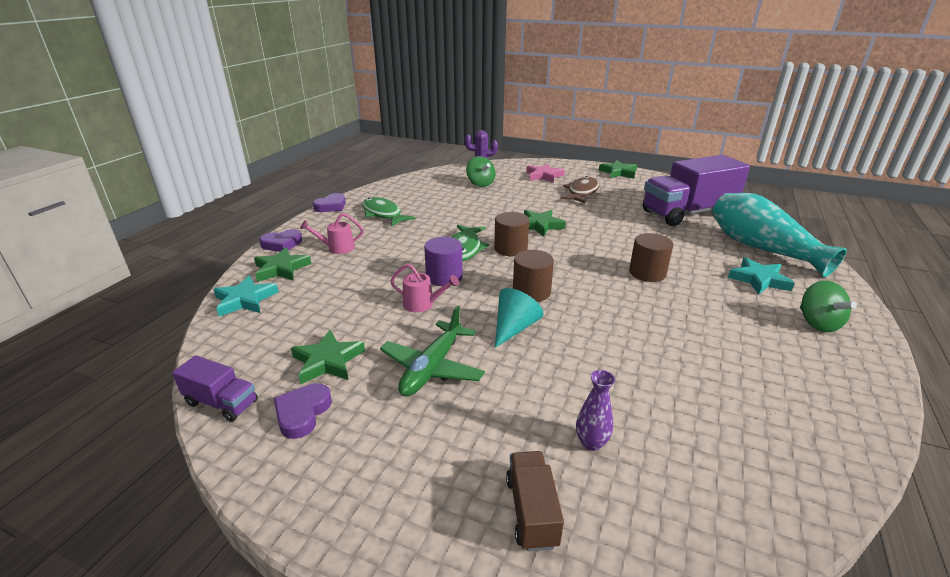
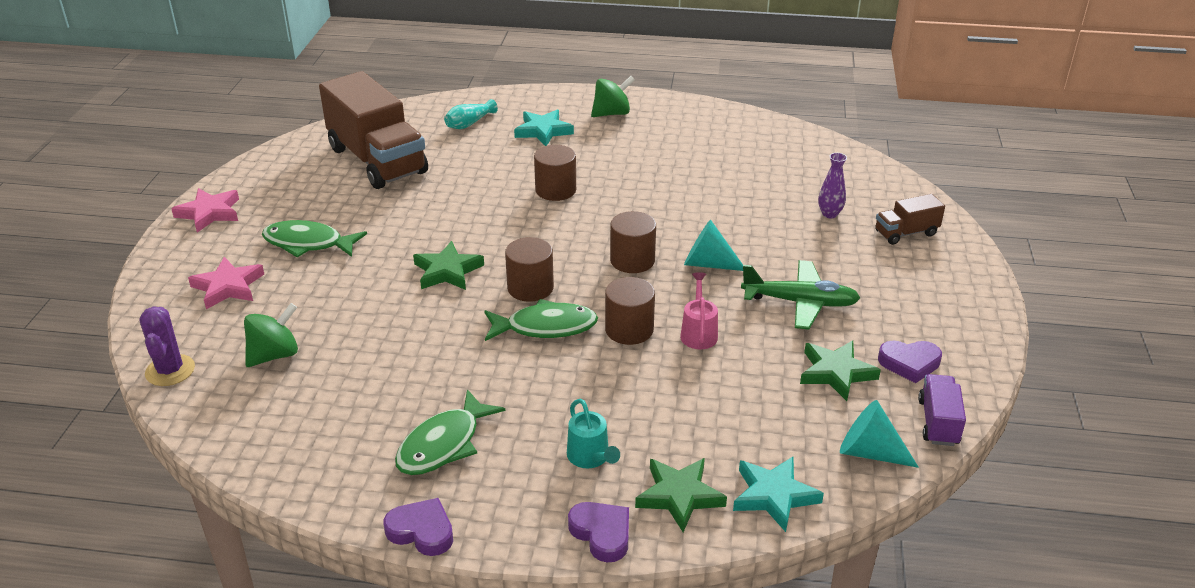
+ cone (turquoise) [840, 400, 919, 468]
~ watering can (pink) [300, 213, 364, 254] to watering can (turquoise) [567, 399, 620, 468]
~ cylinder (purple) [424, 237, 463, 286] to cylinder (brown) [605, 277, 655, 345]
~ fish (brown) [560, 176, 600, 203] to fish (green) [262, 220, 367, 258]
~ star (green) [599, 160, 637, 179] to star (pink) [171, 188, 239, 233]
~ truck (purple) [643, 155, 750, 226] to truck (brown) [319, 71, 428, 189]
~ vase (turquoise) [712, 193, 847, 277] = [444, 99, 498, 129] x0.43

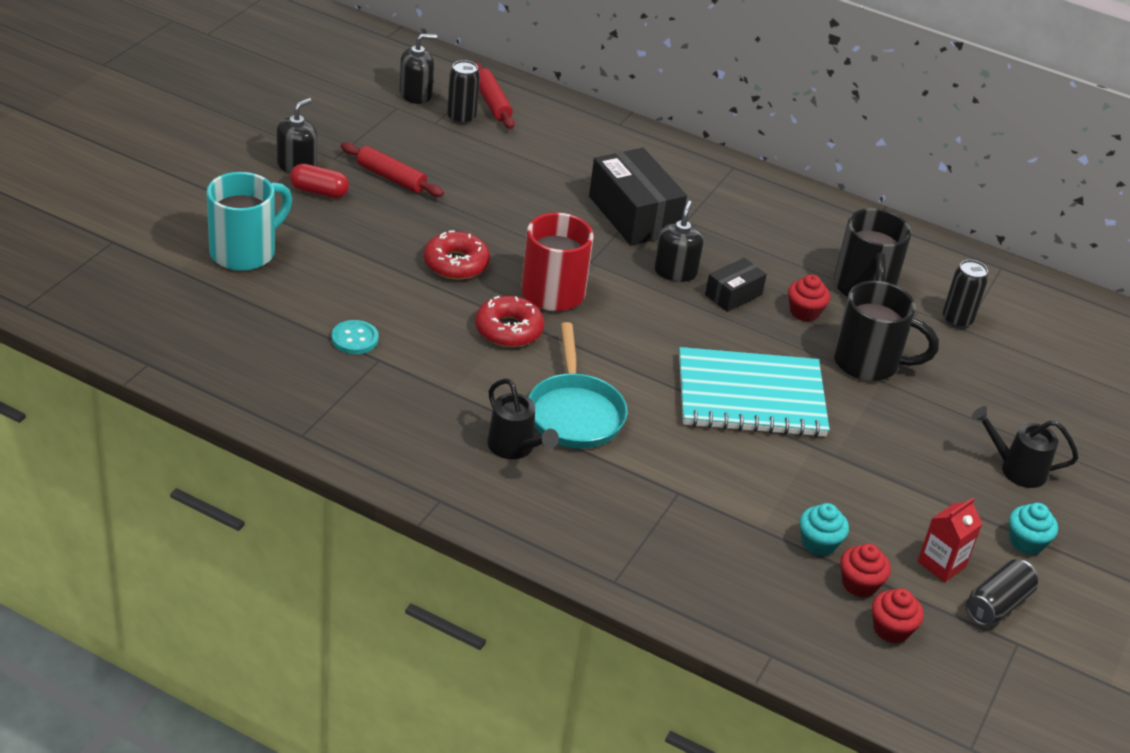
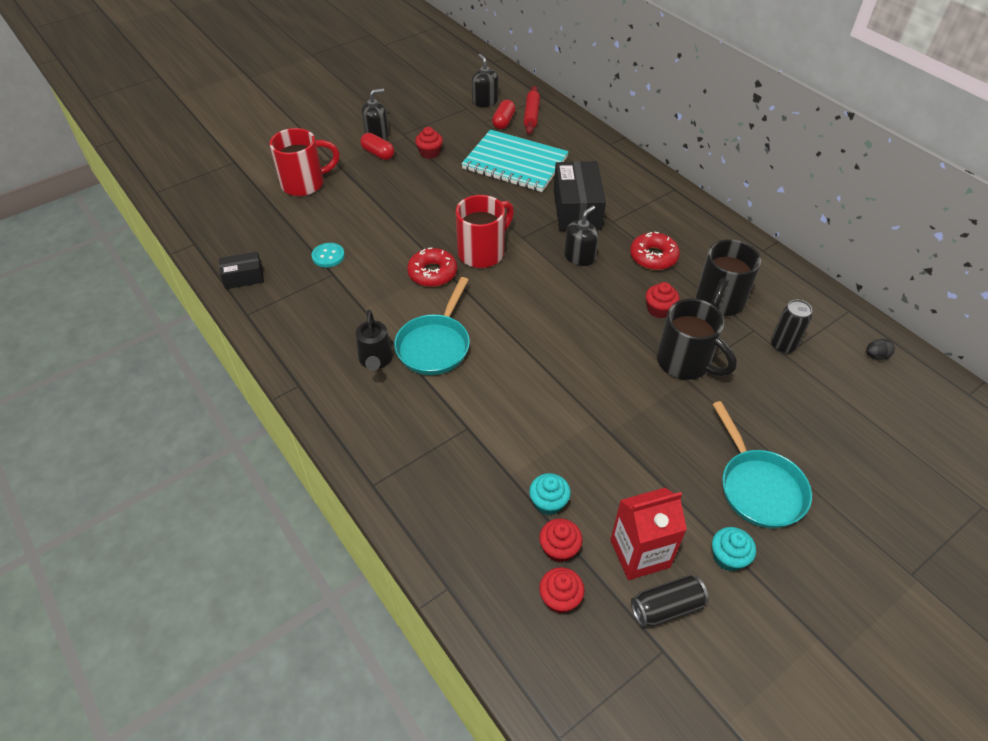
+ egg (black) [866, 339, 895, 360]
~ donut (red) [424, 230, 490, 280] to [630, 232, 680, 270]
~ notebook (turquoise) [679, 347, 830, 437] to [461, 129, 569, 192]
~ box (black) [705, 258, 767, 312] to [219, 252, 264, 289]
~ rolling pin (red) [341, 142, 444, 197] to cupcake (red) [415, 127, 443, 159]
~ can (black) [447, 60, 480, 125] to capsule (red) [492, 100, 516, 129]
~ watering can (black) [971, 406, 1078, 488] to pan (turquoise) [712, 401, 812, 529]
~ mug (turquoise) [206, 172, 292, 271] to mug (red) [269, 128, 340, 196]
~ soap dispenser (black) [400, 34, 437, 104] = [472, 54, 498, 107] 120 degrees counterclockwise
~ carton (red) [917, 498, 982, 582] = [610, 488, 687, 580] x1.51

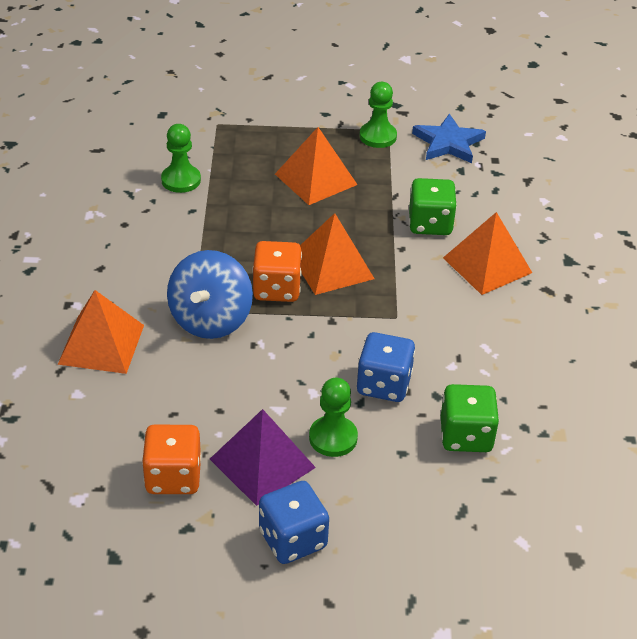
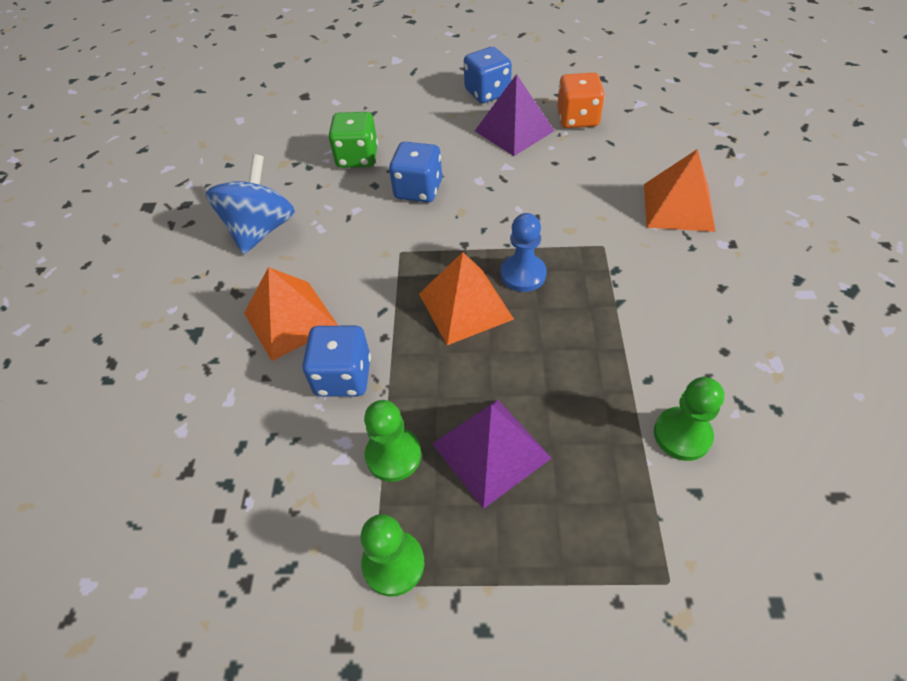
- star (blue) [412, 114, 486, 163]
~ spinning top (blue) [167, 250, 253, 339] to [206, 154, 295, 255]
~ pawn (green) [309, 377, 358, 457] to [364, 400, 421, 482]
~ dice (orange) [252, 241, 302, 302] to pawn (blue) [500, 213, 547, 292]
~ pyramid (orange) [275, 127, 357, 205] to pyramid (purple) [432, 399, 552, 509]
~ dice (green) [409, 178, 457, 235] to dice (blue) [302, 325, 371, 397]

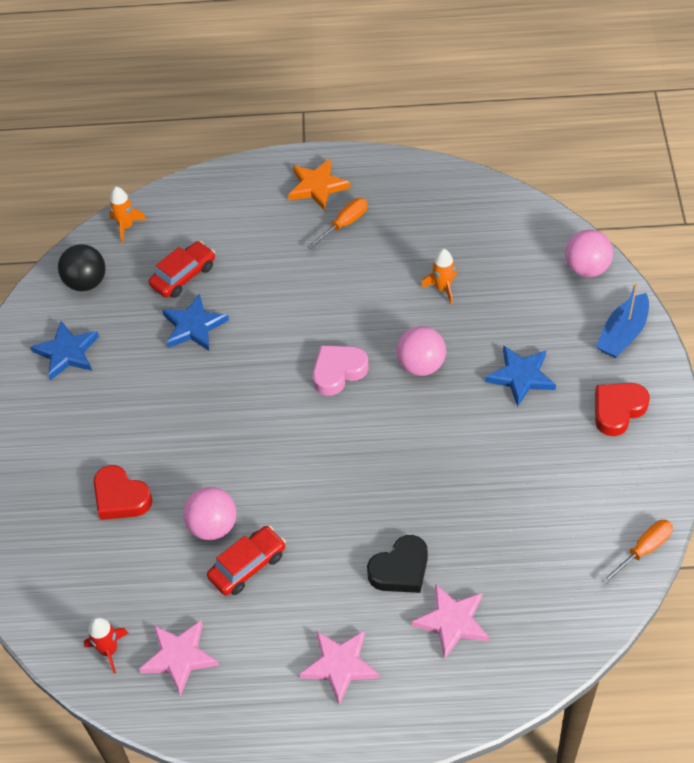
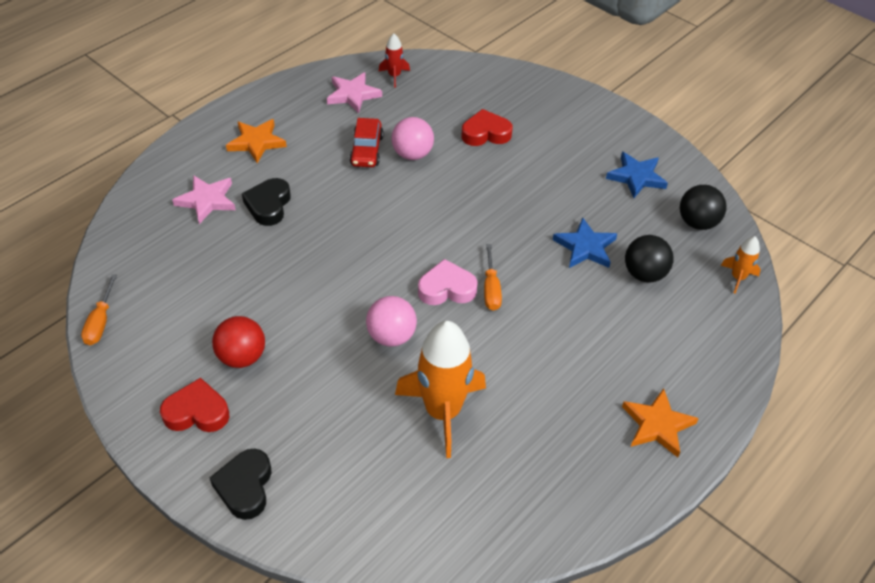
- star (blue) [485, 345, 556, 407]
- ball (pink) [565, 230, 613, 277]
+ ball (red) [212, 316, 265, 368]
~ screwdriver (orange) [307, 198, 368, 249] to [484, 244, 502, 311]
~ car (red) [148, 241, 215, 298] to ball (black) [625, 235, 674, 283]
~ boat (blue) [596, 284, 649, 358] to heart (black) [210, 449, 272, 520]
~ star (pink) [299, 630, 380, 705] to star (orange) [226, 119, 287, 163]
~ heart (pink) [313, 345, 369, 396] = [418, 259, 478, 305] 105 degrees counterclockwise
~ heart (red) [595, 383, 650, 436] = [160, 378, 229, 432] 90 degrees counterclockwise
~ rocket (orange) [421, 249, 457, 305] = [395, 321, 486, 458] x2.14

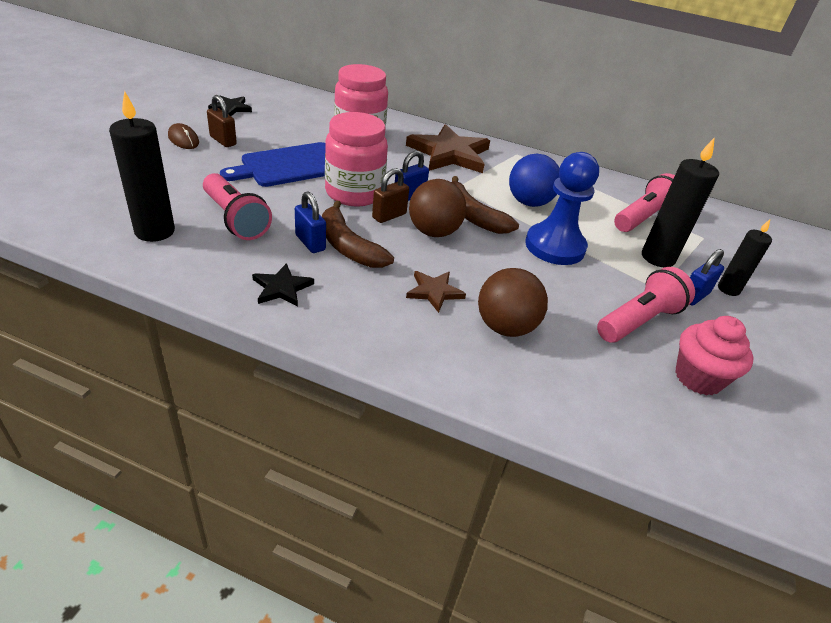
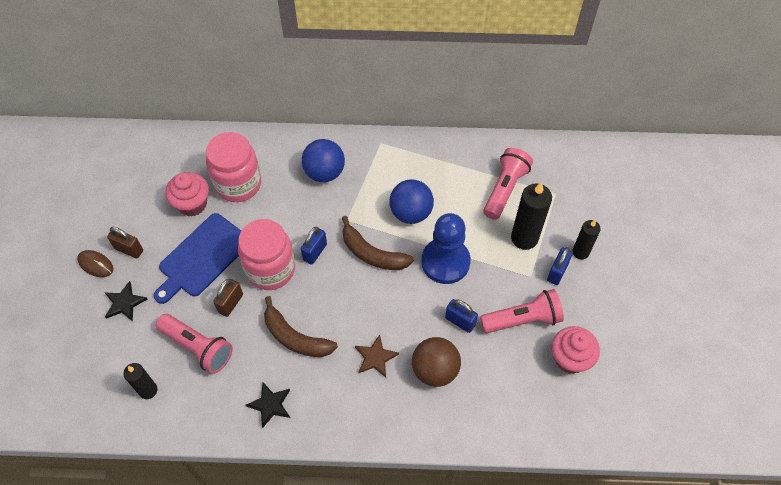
- ball (brown) [409, 179, 466, 237]
+ cupcake (pink) [165, 172, 209, 217]
~ star (black) [208, 96, 252, 116] to [105, 281, 148, 322]
~ padlock (blue) [295, 191, 326, 253] to [445, 299, 478, 333]
~ padlock (brown) [372, 168, 409, 223] to [213, 279, 243, 317]
~ star (brown) [406, 124, 490, 173] to ball (blue) [302, 139, 345, 182]
~ flashlight (pink) [597, 267, 695, 343] = [480, 289, 564, 333] 45 degrees clockwise
~ candle (black) [109, 91, 175, 242] = [123, 363, 158, 399] x0.62

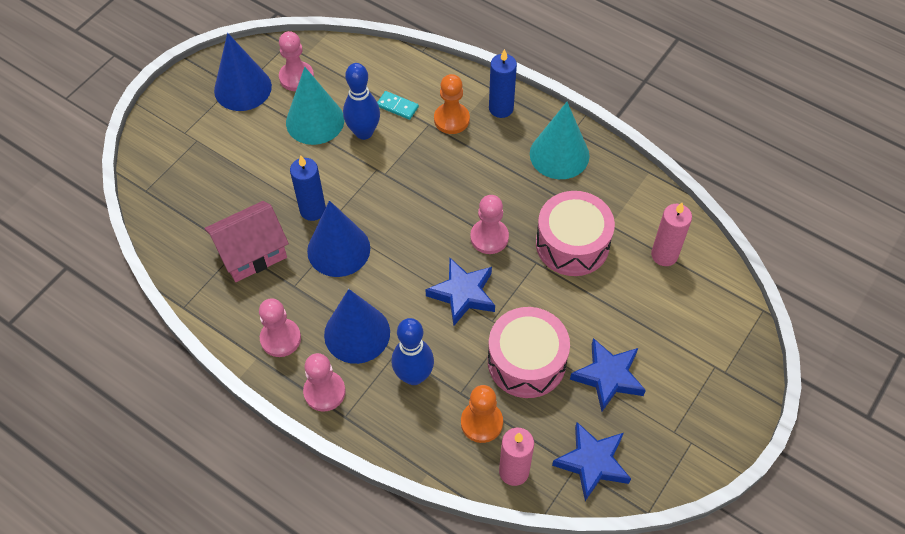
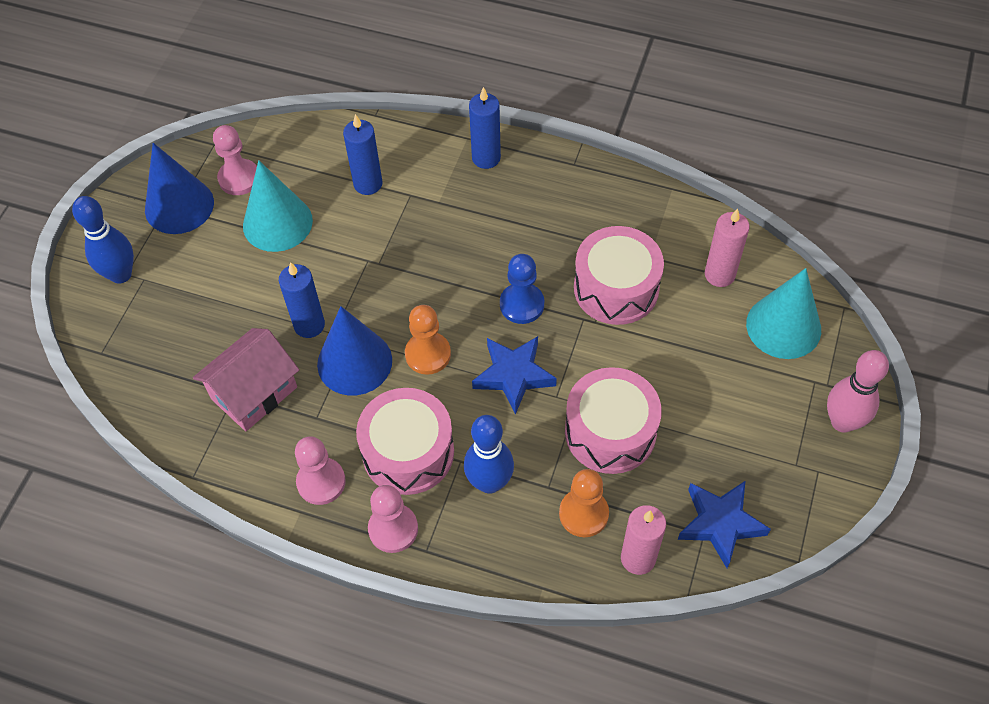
- star (blue) [570, 338, 646, 411]
+ bowling pin (pink) [827, 350, 889, 432]
~ bowling pin (blue) [343, 63, 380, 140] to [72, 196, 134, 284]
~ pawn (orange) [434, 74, 470, 134] to [405, 305, 451, 375]
~ cone (turquoise) [530, 102, 590, 179] to [746, 268, 821, 359]
~ cone (blue) [324, 289, 390, 364] to drum (pink) [356, 388, 454, 495]
~ domino (turquoise) [377, 91, 419, 120] to candle (blue) [343, 114, 383, 195]
~ pawn (pink) [470, 195, 509, 254] to pawn (blue) [500, 254, 544, 324]

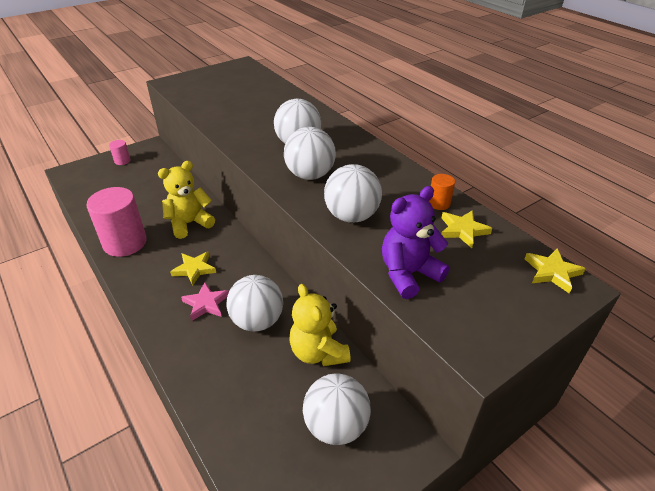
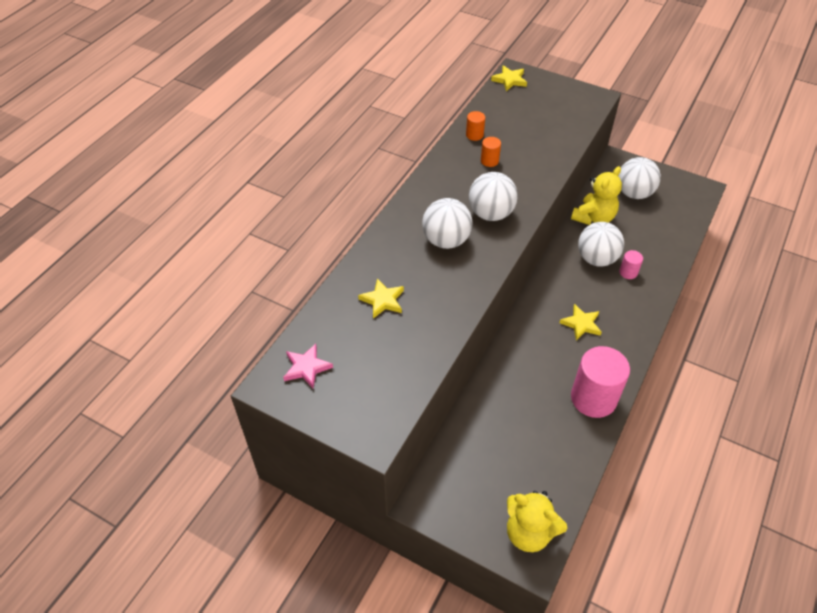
- ball (white) [324, 164, 382, 223]
- teddy bear (purple) [382, 186, 450, 299]
+ cylinder (orange) [481, 137, 501, 167]
~ cylinder (pink) [109, 140, 131, 165] to [619, 250, 643, 279]
~ teddy bear (yellow) [158, 161, 215, 239] to [507, 491, 567, 552]
~ star (pink) [181, 282, 229, 321] to [283, 344, 333, 388]
~ star (yellow) [441, 210, 492, 248] to [358, 278, 404, 319]

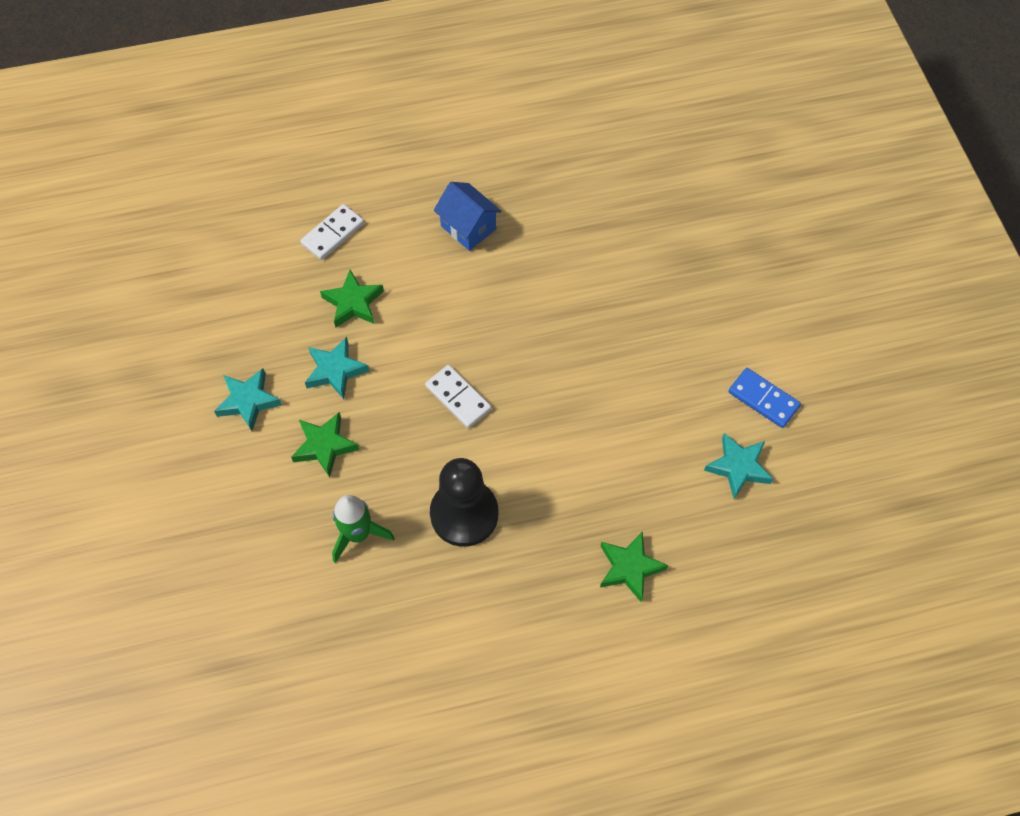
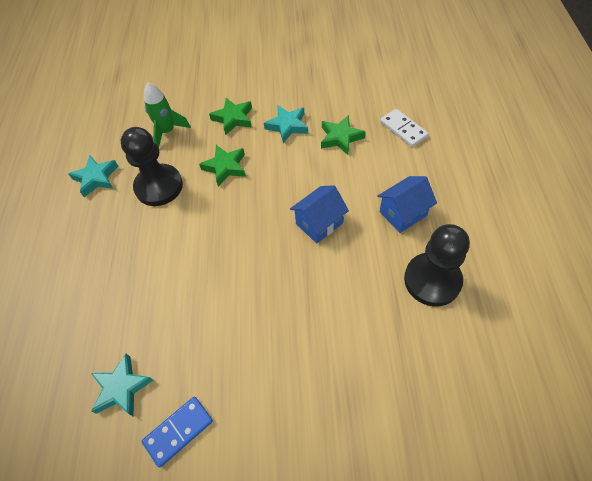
- domino (white) [425, 365, 492, 428]
+ house (blue) [290, 185, 349, 244]
+ pawn (black) [404, 224, 470, 306]
~ star (turquoise) [214, 368, 282, 431] to [69, 155, 118, 198]
~ star (green) [600, 531, 668, 602] to [199, 145, 246, 186]

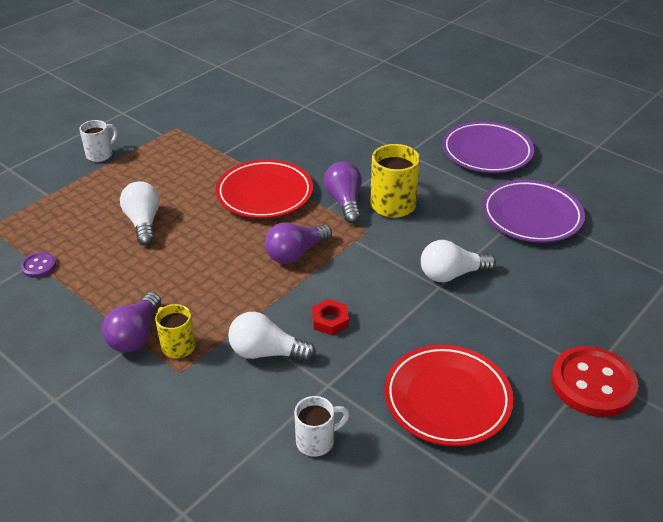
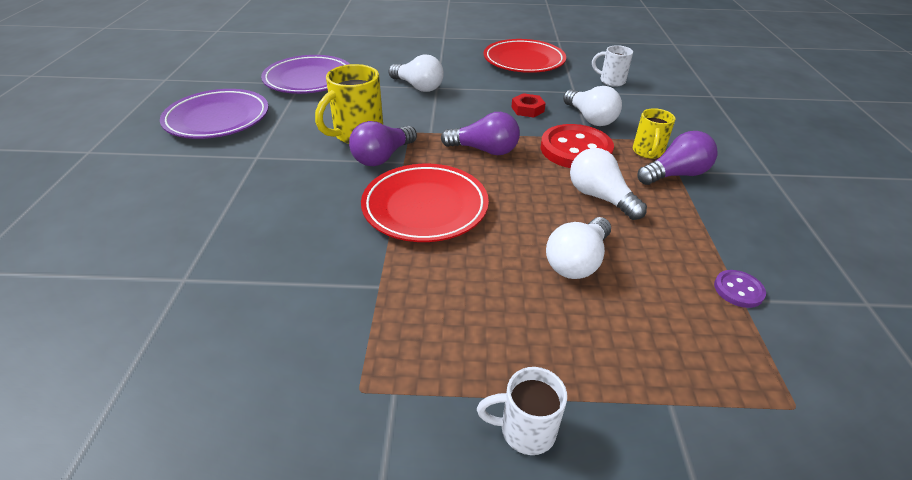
+ light bulb (white) [570, 148, 647, 220]
~ button (red) [551, 346, 638, 417] to [541, 124, 614, 168]

